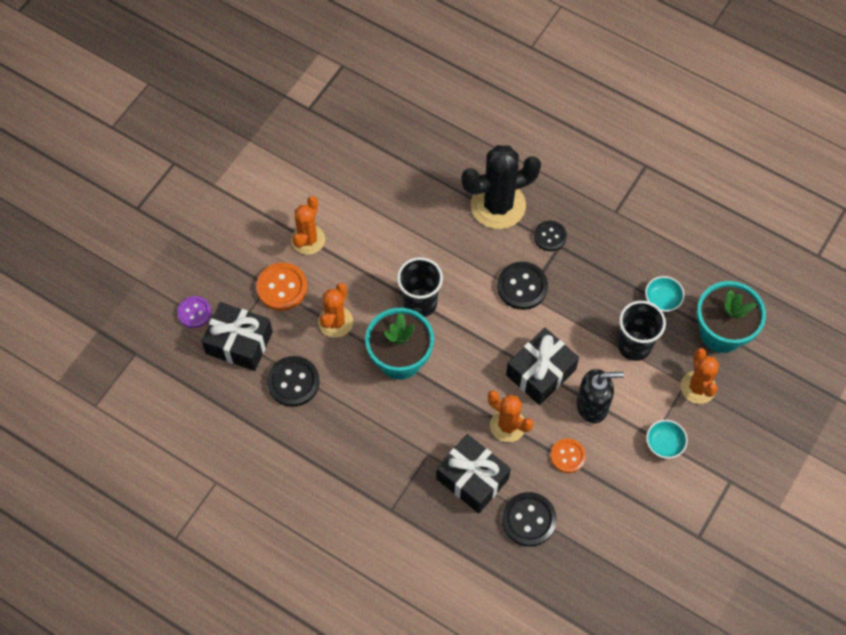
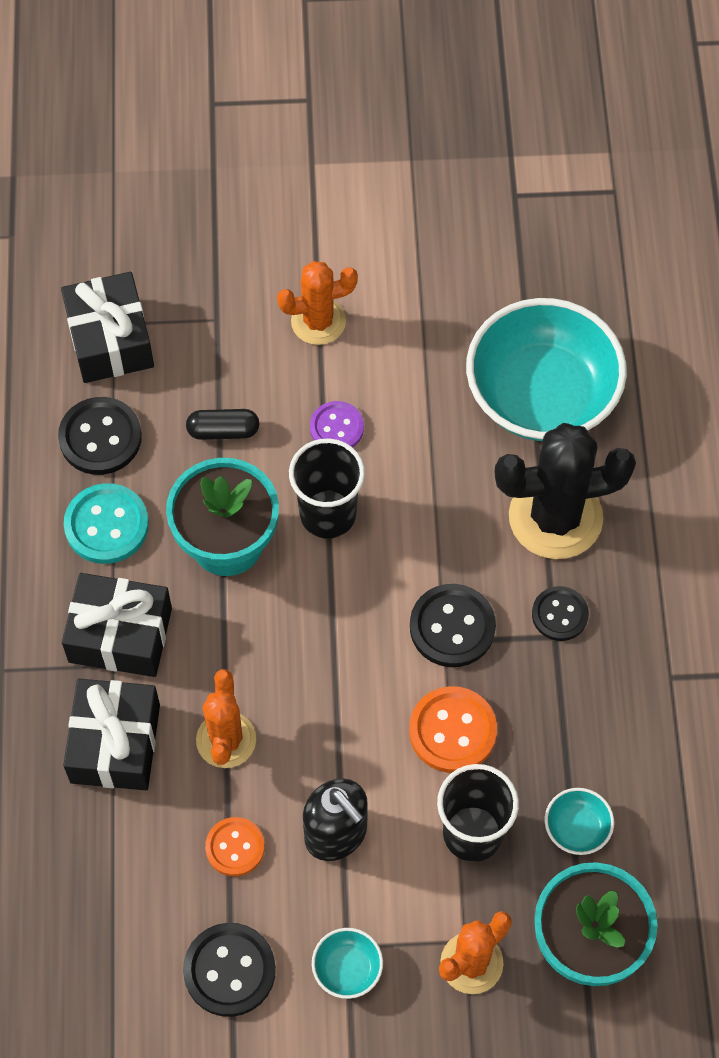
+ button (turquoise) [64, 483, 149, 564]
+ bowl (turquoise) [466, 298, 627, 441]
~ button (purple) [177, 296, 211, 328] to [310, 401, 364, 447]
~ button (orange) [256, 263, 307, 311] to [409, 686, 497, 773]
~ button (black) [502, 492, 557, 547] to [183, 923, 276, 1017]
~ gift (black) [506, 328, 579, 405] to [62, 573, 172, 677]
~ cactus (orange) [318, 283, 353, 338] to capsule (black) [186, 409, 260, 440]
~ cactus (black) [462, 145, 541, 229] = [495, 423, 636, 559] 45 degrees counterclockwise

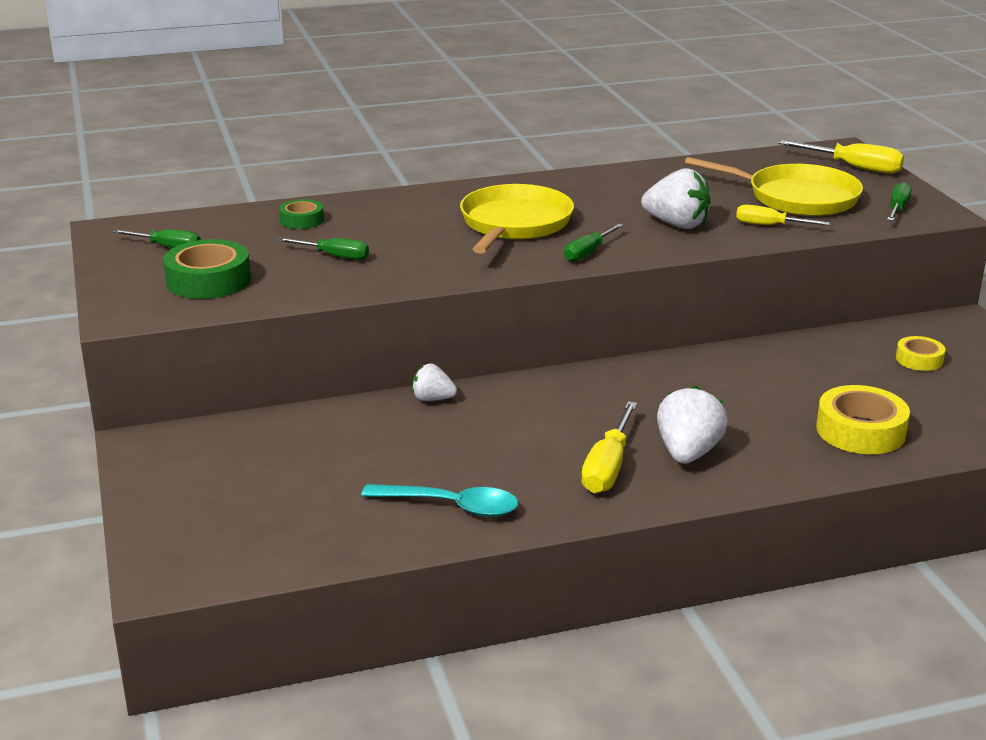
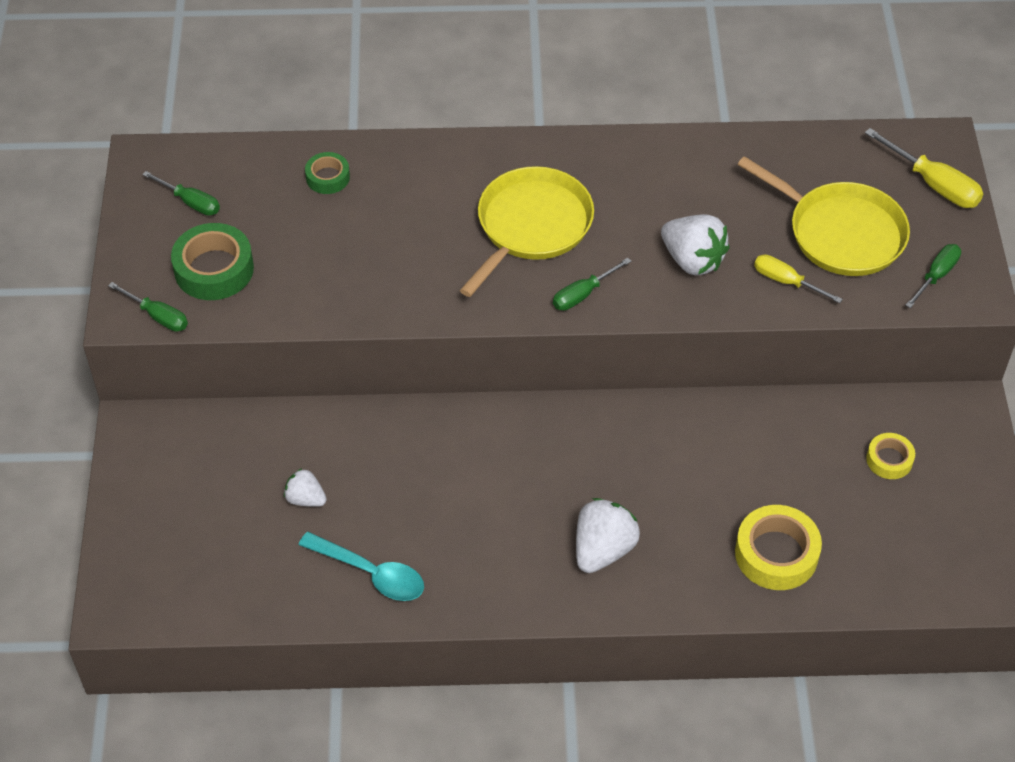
- screwdriver (yellow) [581, 401, 637, 494]
~ screwdriver (green) [278, 238, 369, 260] to [108, 282, 188, 332]
~ strawberry (white) [412, 364, 457, 401] to [284, 468, 327, 507]

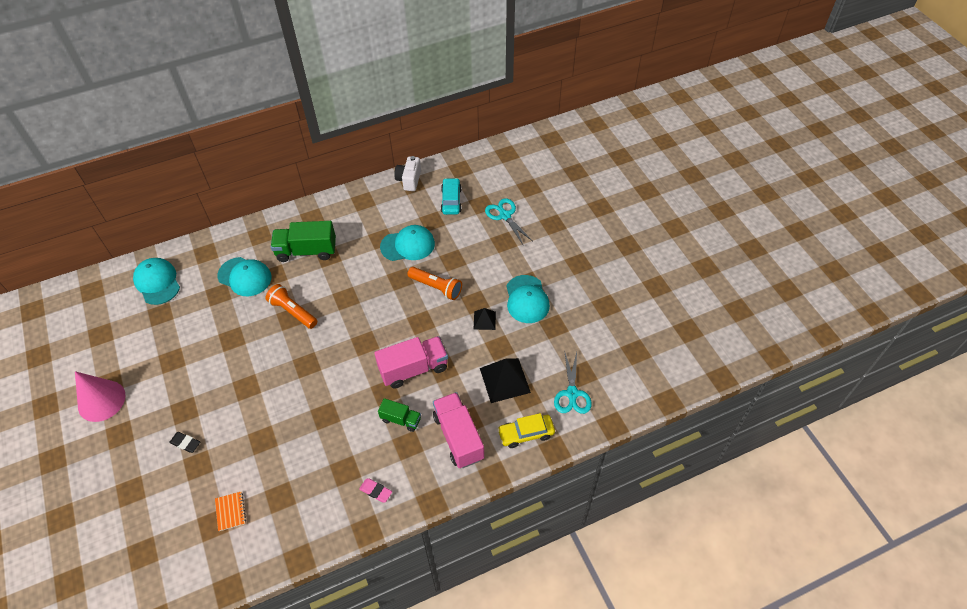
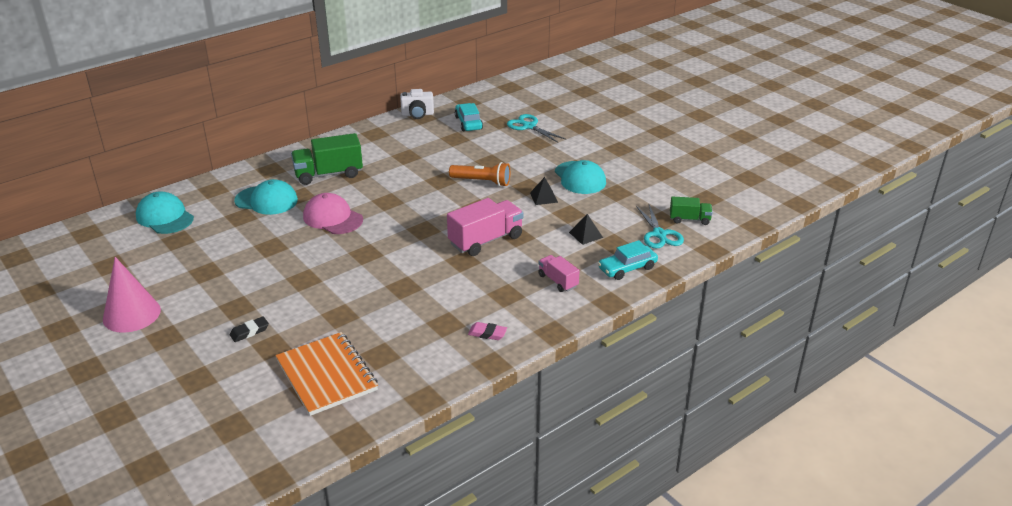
- cap (turquoise) [380, 225, 435, 261]
~ truck (green) [378, 398, 421, 432] to [670, 196, 713, 225]
~ flashlight (orange) [266, 284, 317, 329] to cap (pink) [303, 193, 363, 234]
~ car (yellow) [497, 413, 555, 448] to car (turquoise) [598, 240, 658, 280]
~ eraser (black) [169, 432, 200, 453] = [230, 316, 269, 342] 45 degrees counterclockwise
~ camera (white) [394, 156, 421, 191] = [400, 89, 434, 119] 90 degrees counterclockwise
~ notebook (orange) [215, 491, 246, 531] = [276, 332, 378, 416] x2.28
~ truck (pink) [433, 392, 484, 468] = [538, 255, 580, 292] x0.57
~ pyramid (black) [480, 358, 531, 403] = [569, 214, 603, 245] x0.56

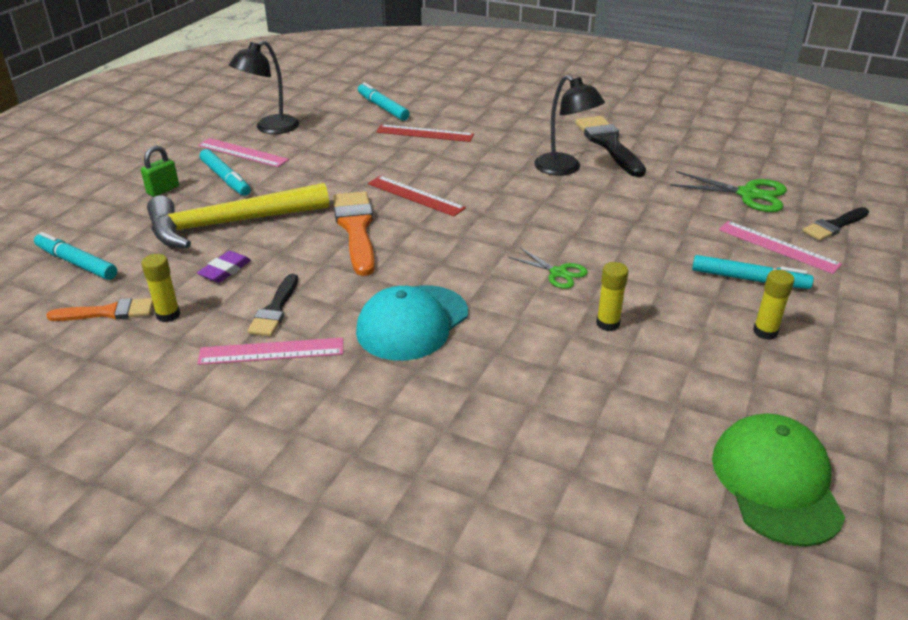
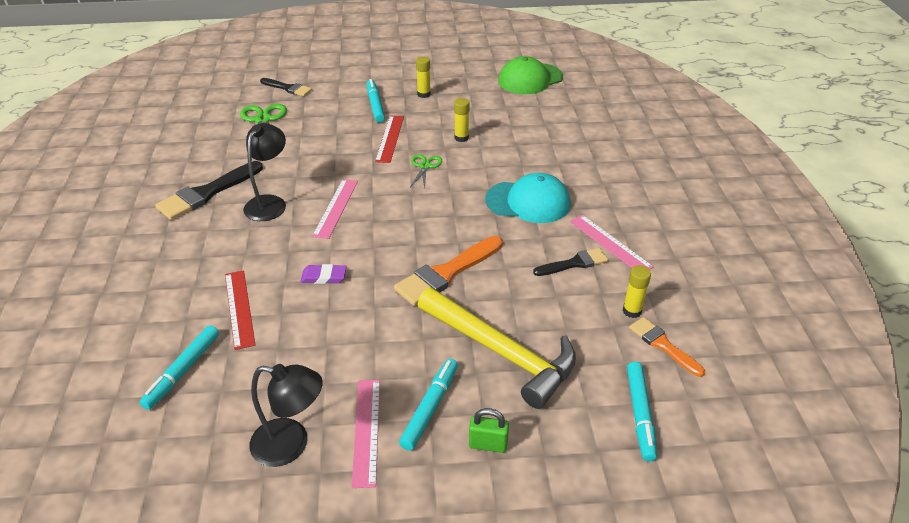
~ eraser (purple) [197, 251, 251, 283] to [300, 264, 347, 284]
~ ruler (red) [368, 176, 466, 216] to [375, 115, 404, 163]
~ ruler (pink) [718, 221, 842, 274] to [312, 179, 358, 239]

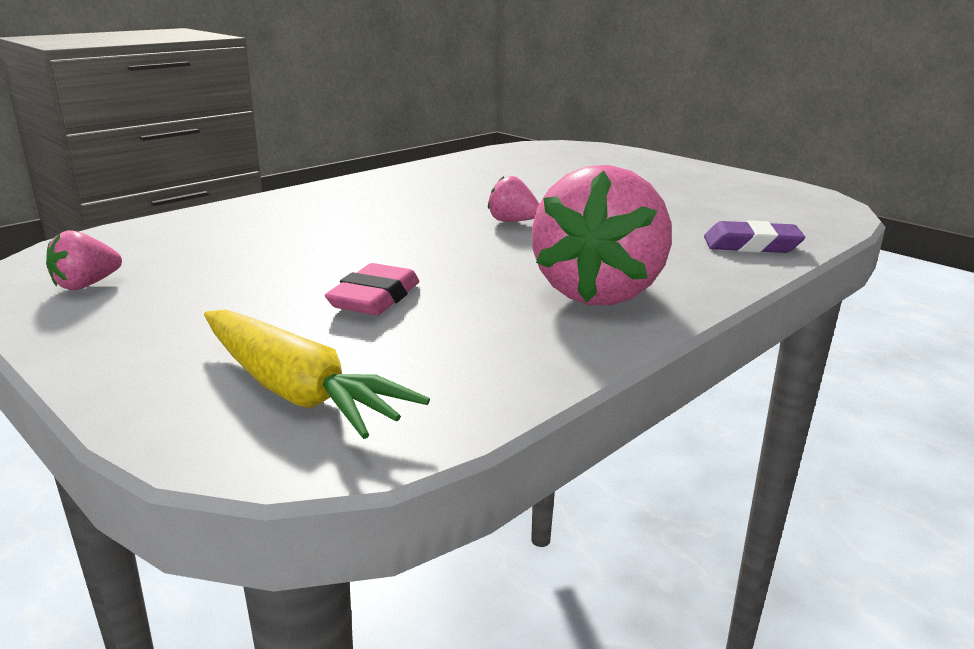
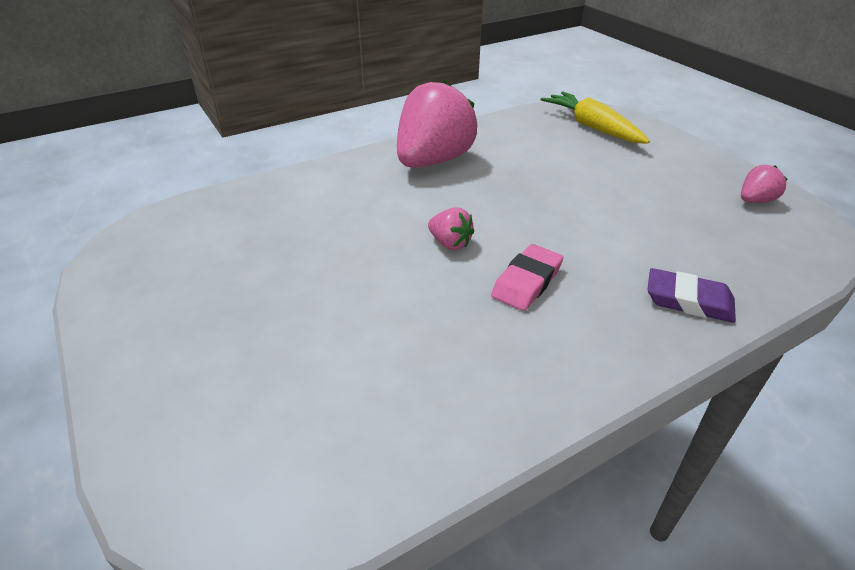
~ eraser (pink) [325, 263, 419, 315] to [491, 244, 563, 311]
~ eraser (purple) [704, 220, 805, 253] to [647, 268, 736, 323]

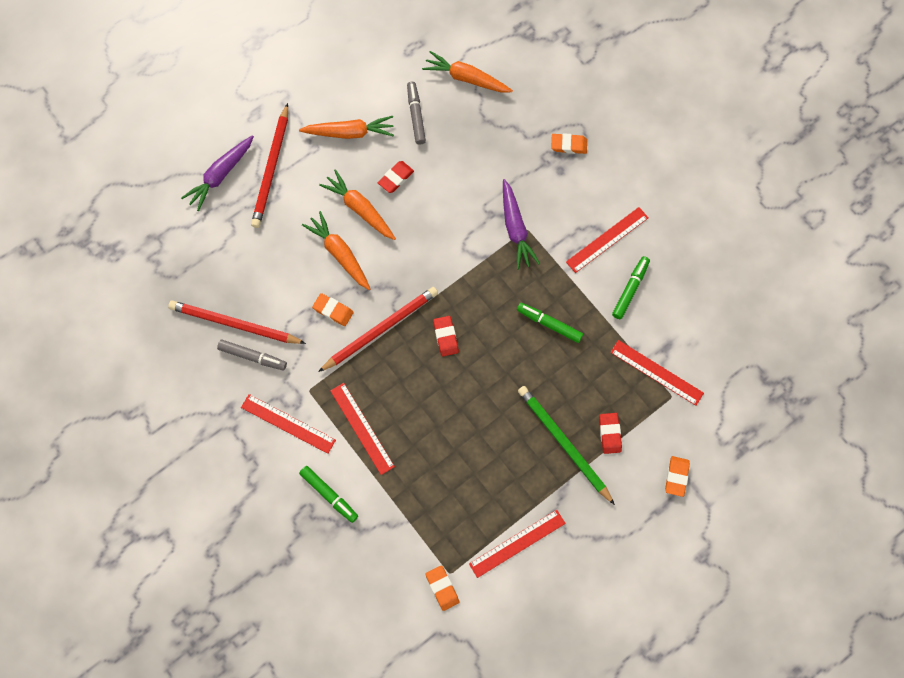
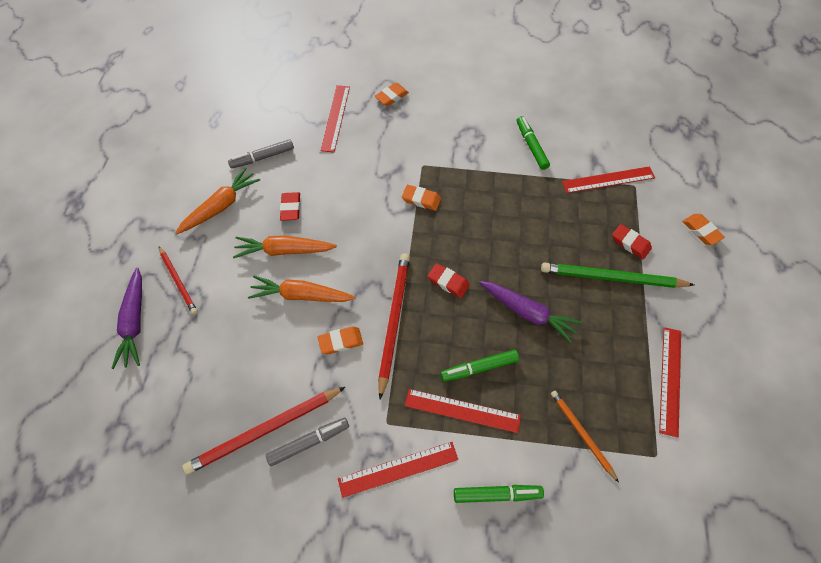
- carrot (orange) [422, 51, 513, 93]
+ pencil (orange) [551, 391, 619, 483]
~ eraser (orange) [425, 565, 459, 611] to [402, 185, 441, 211]
~ carrot (purple) [503, 179, 540, 269] to [479, 281, 582, 343]
~ marker (green) [517, 303, 583, 343] to [440, 350, 519, 382]
~ ruler (red) [566, 207, 649, 273] to [320, 85, 350, 152]
~ marker (grey) [407, 82, 426, 145] = [228, 139, 294, 169] 60 degrees counterclockwise
~ pencil (red) [251, 103, 288, 228] = [159, 246, 197, 314] x0.60

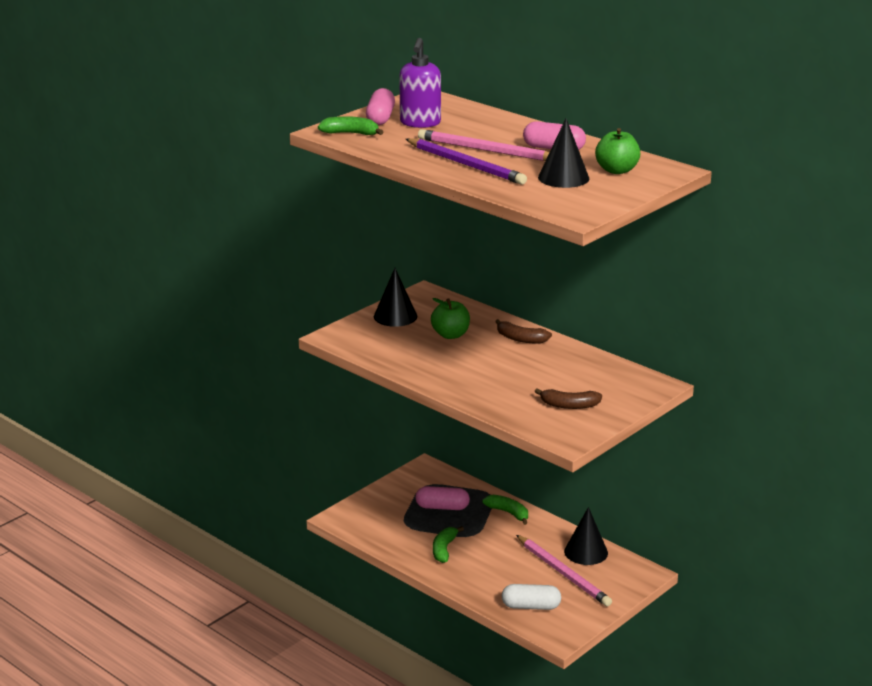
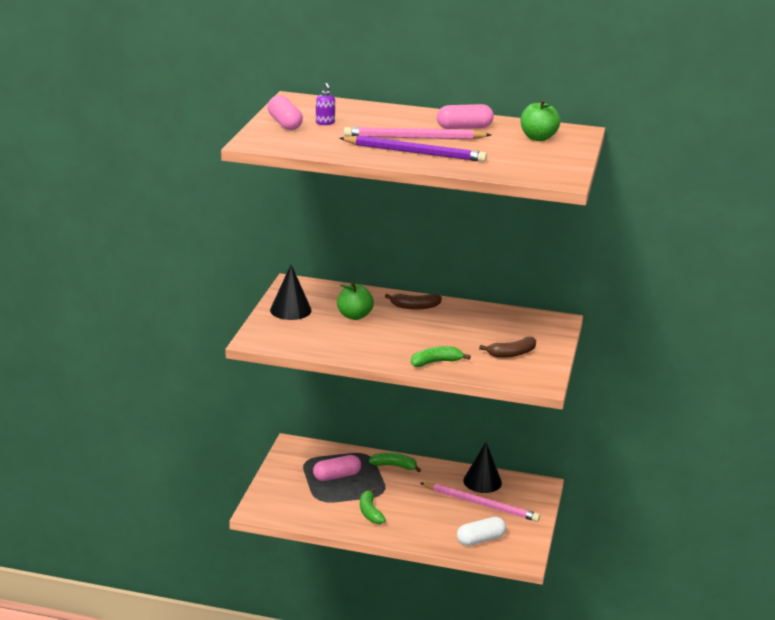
- cone (black) [538, 119, 589, 188]
~ banana (green) [318, 116, 383, 135] to [411, 346, 471, 367]
~ soap dispenser (purple) [399, 38, 441, 128] = [316, 83, 335, 125] x0.50

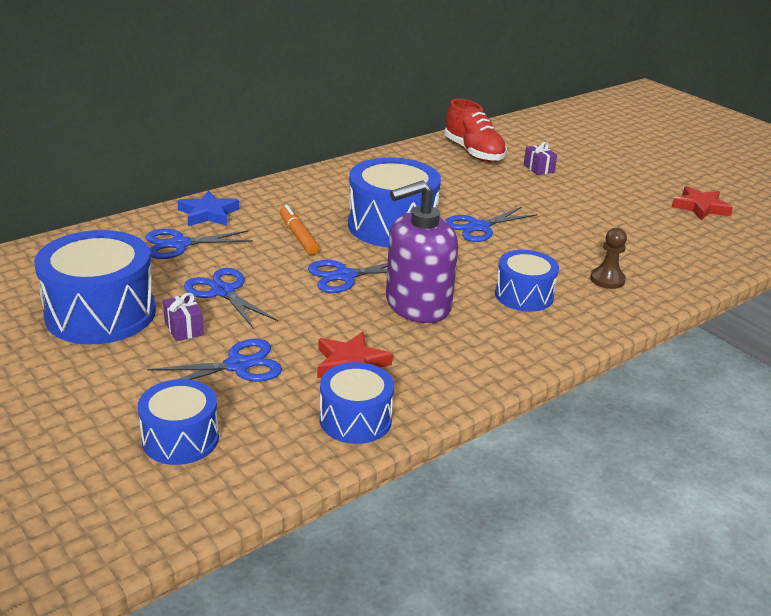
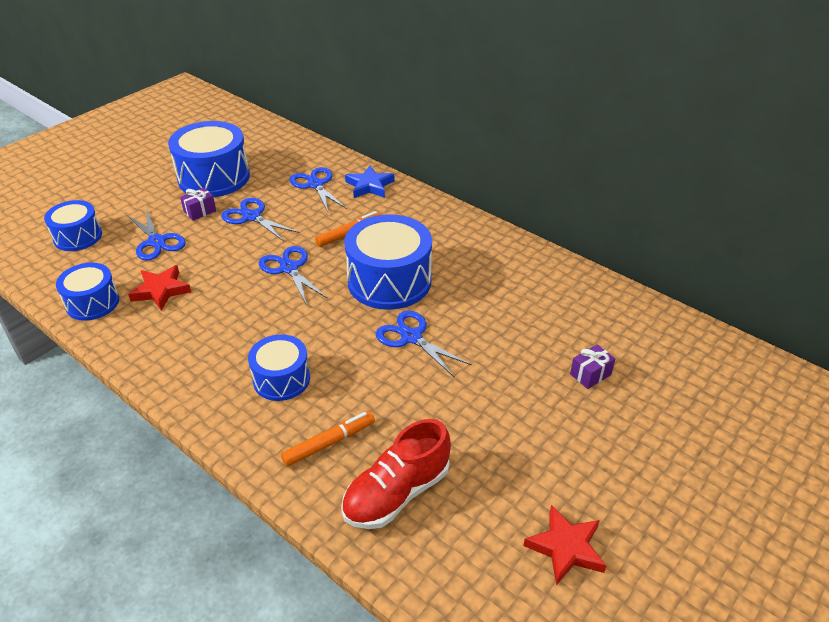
- soap dispenser (purple) [386, 181, 458, 323]
~ shoe (red) [444, 99, 507, 162] to [341, 419, 451, 529]
~ pawn (brown) [590, 228, 627, 289] to marker (orange) [281, 411, 375, 467]
~ scissors (blue) [184, 268, 278, 329] = [221, 198, 299, 241] 90 degrees counterclockwise

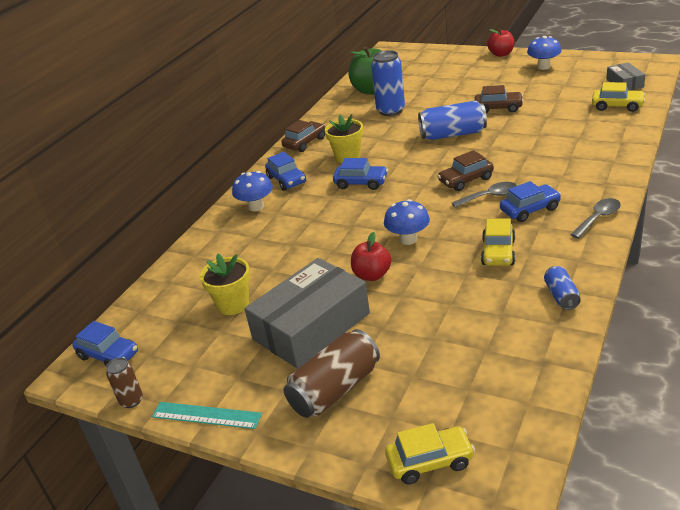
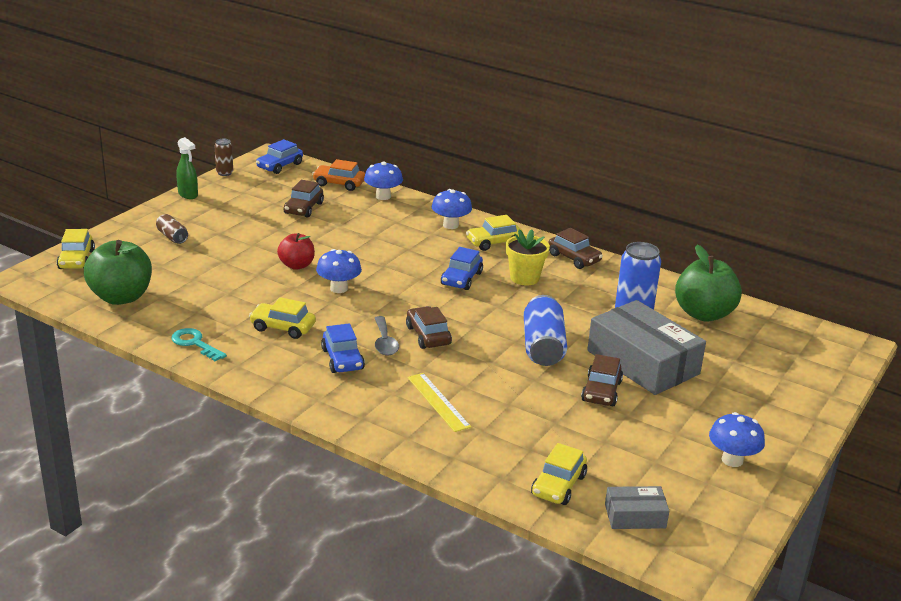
- apple (red) [487, 28, 514, 57]
- spoon (grey) [570, 198, 621, 239]
+ apple (green) [84, 240, 152, 305]
+ car (orange) [312, 159, 365, 191]
+ mushroom (blue) [364, 161, 403, 200]
+ ruler (yellow) [407, 373, 471, 432]
~ box (grey) [244, 258, 370, 369] to [587, 300, 706, 395]
~ ruler (turquoise) [152, 402, 262, 429] to spray bottle (green) [176, 137, 198, 199]
~ flower pot (yellow) [200, 254, 250, 315] to car (brown) [284, 180, 324, 218]
~ can (blue) [544, 266, 581, 310] to key (turquoise) [171, 328, 227, 361]
~ car (blue) [265, 152, 306, 191] to car (yellow) [466, 215, 523, 251]
~ can (brown) [284, 329, 380, 418] = [156, 214, 188, 244] x0.54

